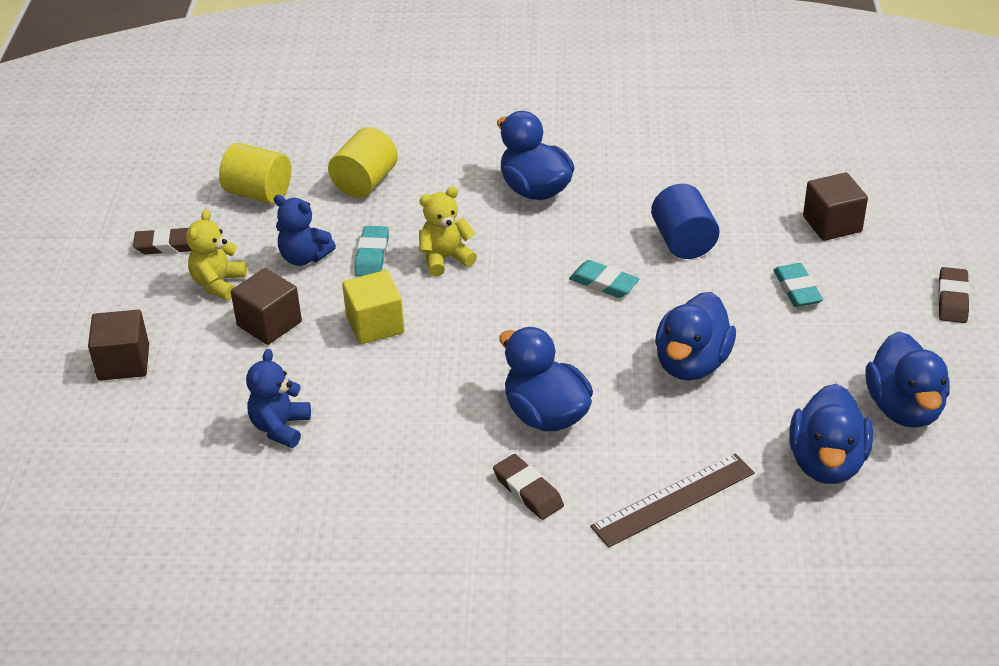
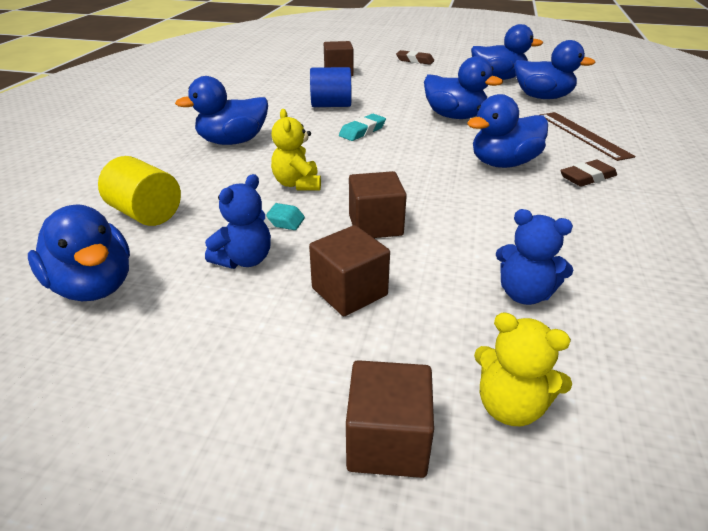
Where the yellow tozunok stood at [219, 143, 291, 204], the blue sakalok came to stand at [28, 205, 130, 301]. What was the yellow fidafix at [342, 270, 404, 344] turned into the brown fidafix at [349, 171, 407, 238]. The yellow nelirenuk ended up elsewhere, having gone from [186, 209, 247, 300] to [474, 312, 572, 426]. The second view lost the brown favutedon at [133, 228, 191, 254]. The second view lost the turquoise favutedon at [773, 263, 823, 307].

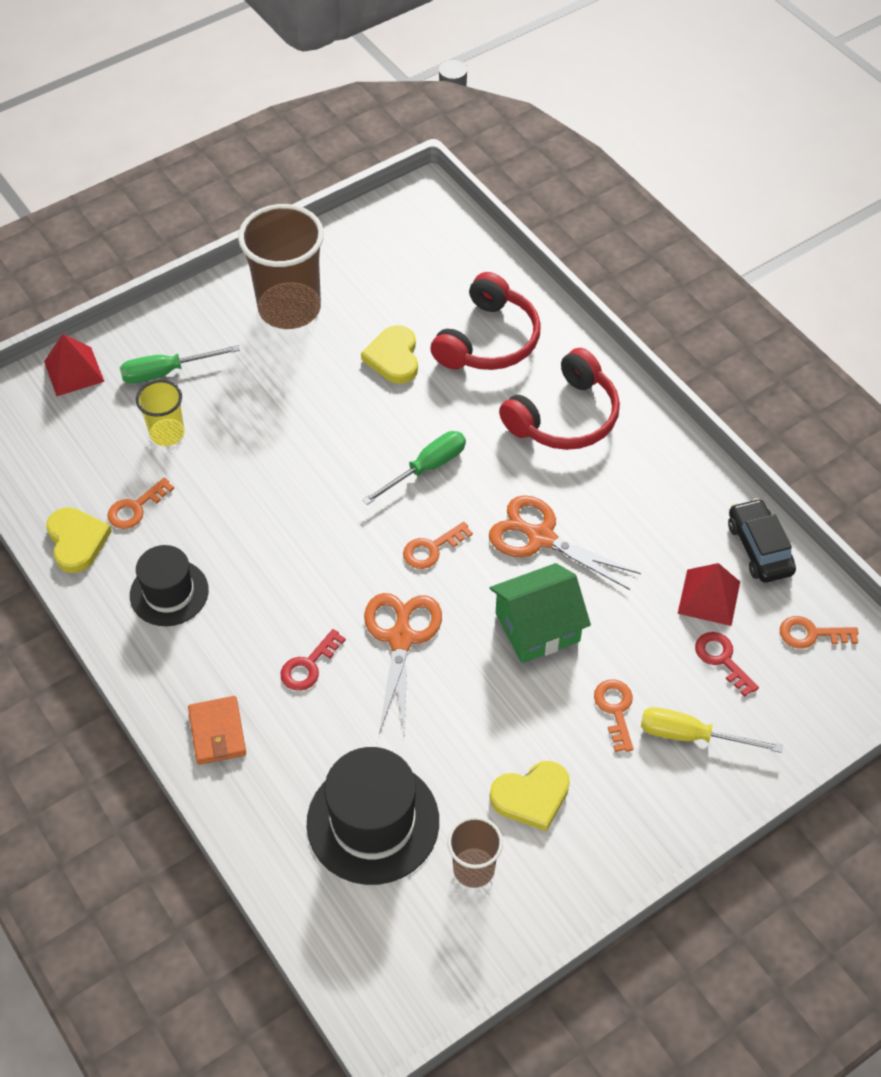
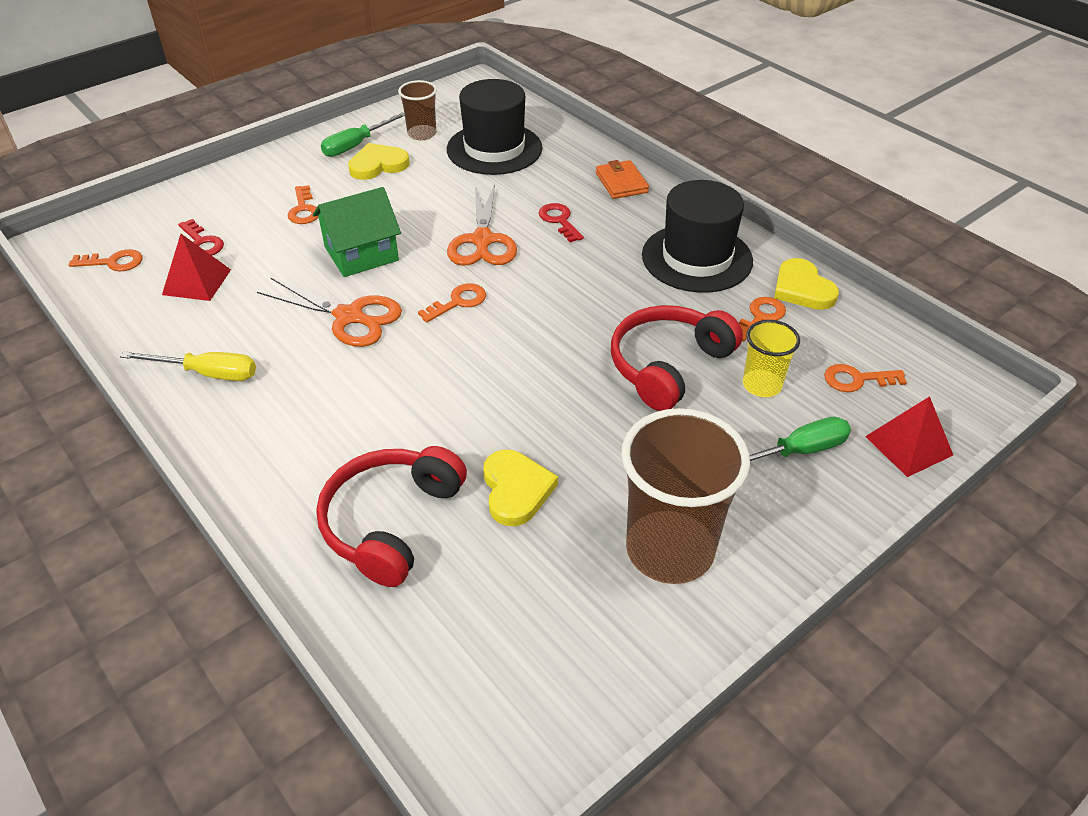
The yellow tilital ended up elsewhere, having gone from [641, 707, 783, 753] to [120, 351, 256, 381]. The green tilital ended up elsewhere, having gone from [362, 431, 466, 505] to [321, 112, 405, 157]. The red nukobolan at [281, 629, 346, 691] ended up facing another way, 60 degrees counterclockwise from before. The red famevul ended up elsewhere, having gone from [499, 348, 620, 450] to [611, 305, 743, 411]. The size of the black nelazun at [130, 545, 209, 626] changed by a factor of 1.54. The second view gained the orange nukobolan at [824, 364, 907, 392]. The second view lost the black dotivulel at [728, 498, 796, 583].

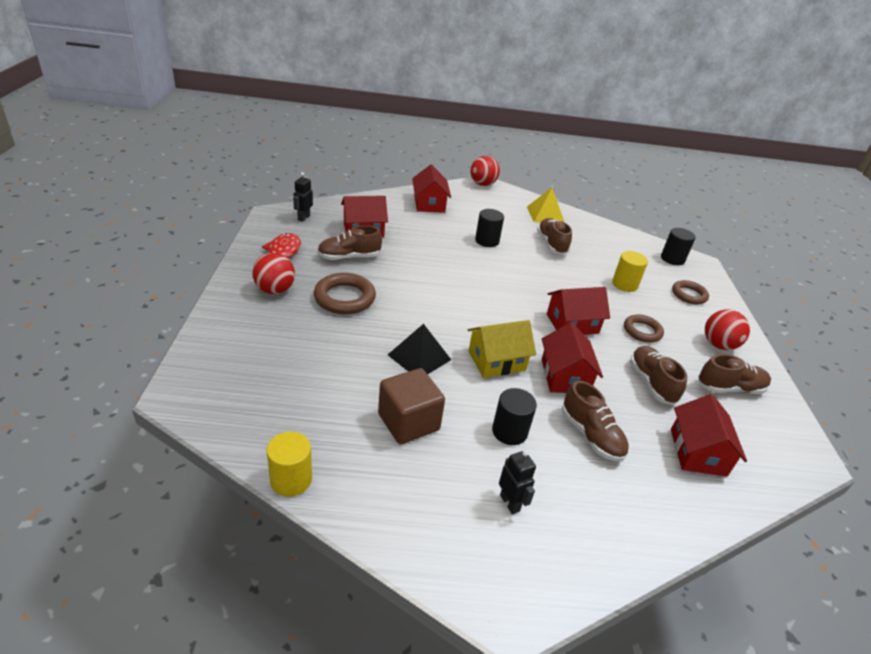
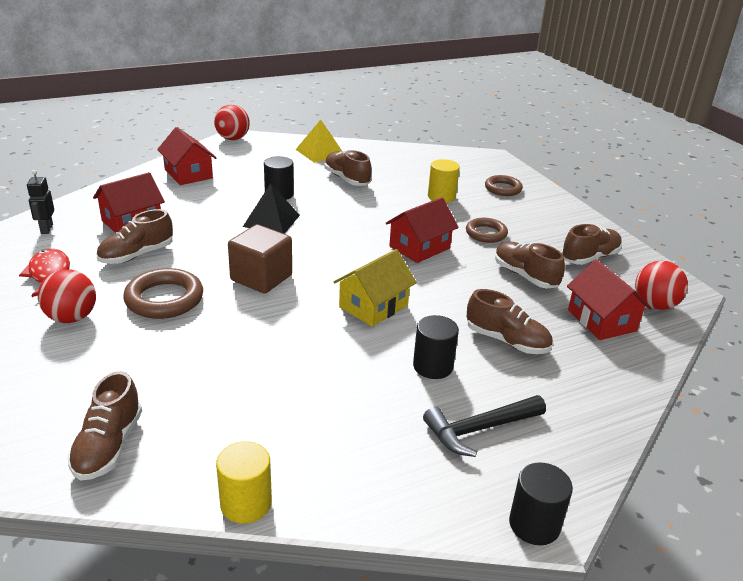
The second view gained the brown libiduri at [68, 371, 142, 481]. The brown fidafix ended up elsewhere, having gone from [378, 368, 445, 445] to [228, 224, 292, 293]. The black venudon ended up elsewhere, having gone from [388, 324, 451, 374] to [243, 183, 300, 234]. Where the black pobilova stood at [499, 450, 536, 514], the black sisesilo came to stand at [423, 395, 546, 457]. The black tozunok ended up elsewhere, having gone from [661, 228, 696, 265] to [509, 462, 573, 545]. The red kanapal ended up elsewhere, having gone from [705, 309, 750, 350] to [635, 261, 688, 310]. The second view lost the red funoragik at [542, 322, 603, 393].

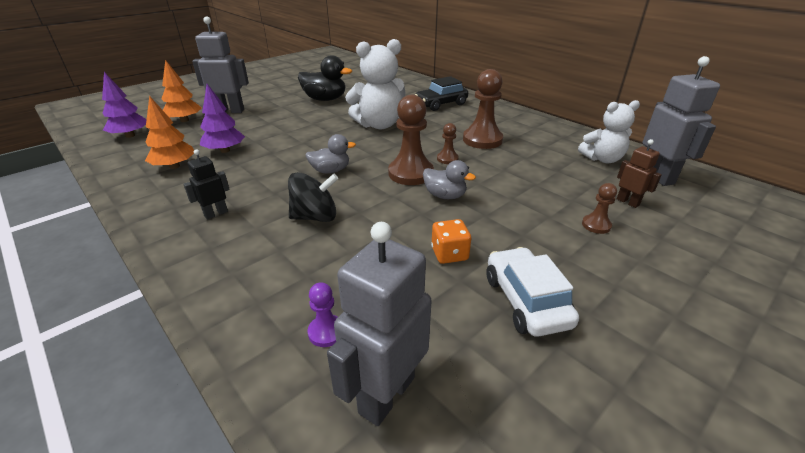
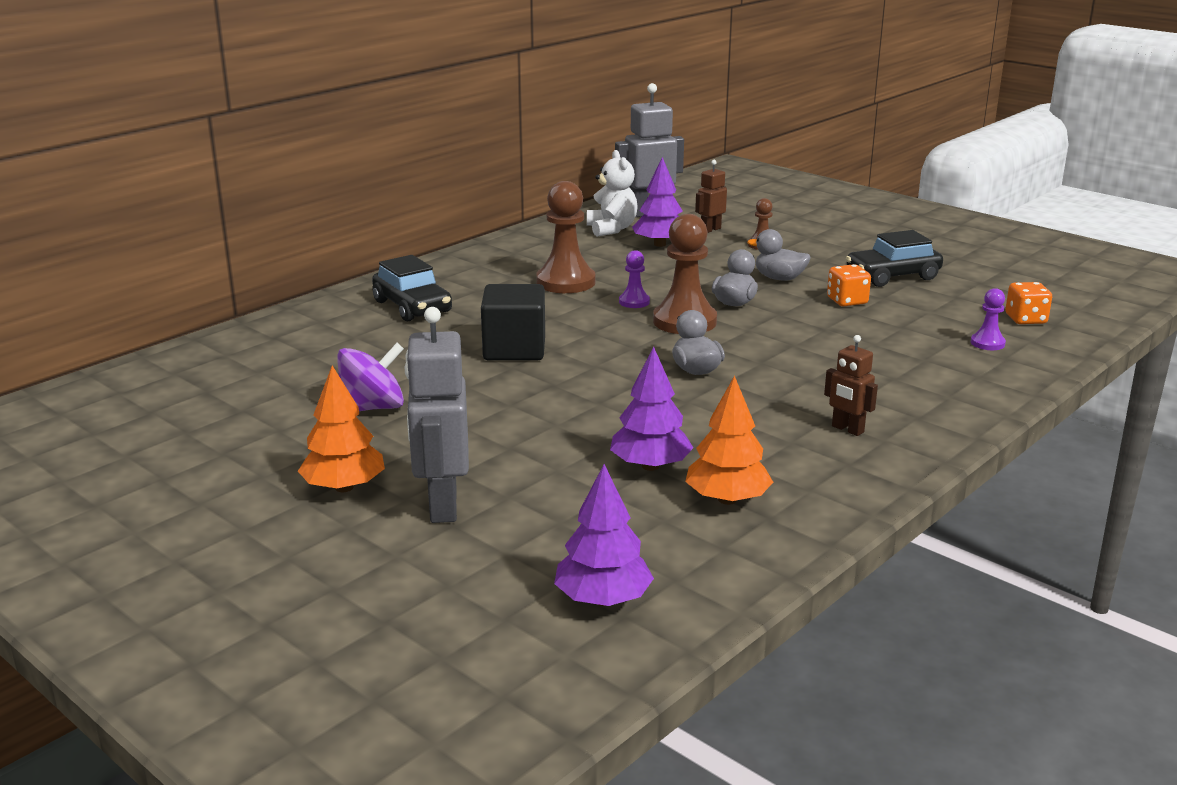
The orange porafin ended up elsewhere, having gone from [161, 60, 201, 122] to [298, 365, 385, 492]. Where the black sakalok stood at [298, 55, 352, 101], the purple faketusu came to stand at [337, 343, 404, 411]. Where the white nelirenuk stood at [345, 39, 406, 129], the black fidafix came to stand at [481, 284, 545, 360]. What was the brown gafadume at [437, 123, 459, 164] turned into the purple gafadume at [619, 250, 650, 308]. The second view gained the purple porafin at [632, 157, 683, 247]. The second view gained the grey sakalok at [747, 229, 811, 280]. What was the black pobilova at [183, 149, 230, 219] turned into the brown pobilova at [824, 335, 878, 436]. What was the white dotivulel at [486, 247, 579, 337] turned into the black dotivulel at [846, 230, 943, 287]. Where the grey pobilova stood at [327, 222, 432, 426], the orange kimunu came to stand at [1005, 282, 1052, 324]. The second view lost the black faketusu at [288, 172, 338, 222].

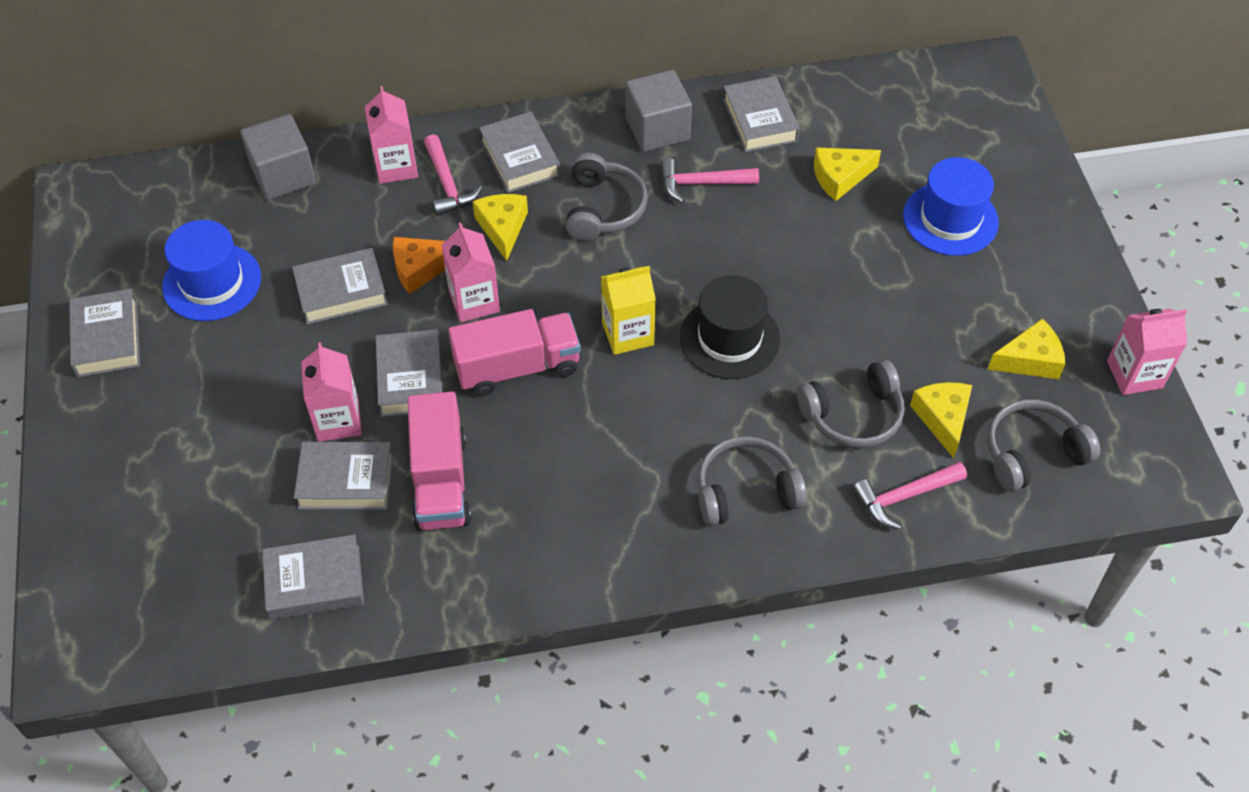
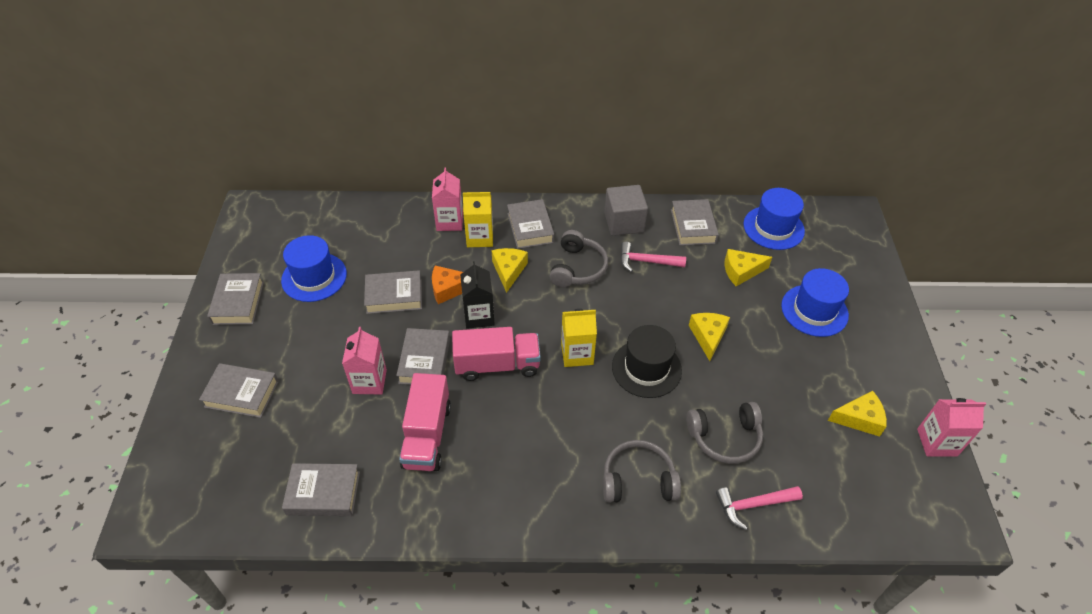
The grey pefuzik ended up elsewhere, having gone from [294, 442, 393, 510] to [199, 363, 279, 418]. What was the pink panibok at [441, 223, 500, 323] turned into the black panibok at [460, 261, 495, 329]. Where the pink sisesilo stood at [424, 134, 483, 216], the yellow panibok came to stand at [463, 192, 493, 247]. The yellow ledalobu ended up elsewhere, having gone from [910, 382, 972, 458] to [689, 313, 730, 361]. The second view gained the blue nelazun at [743, 188, 805, 250]. The second view lost the grey fidafix at [240, 114, 316, 200]. The second view lost the grey famevul at [987, 400, 1100, 492].

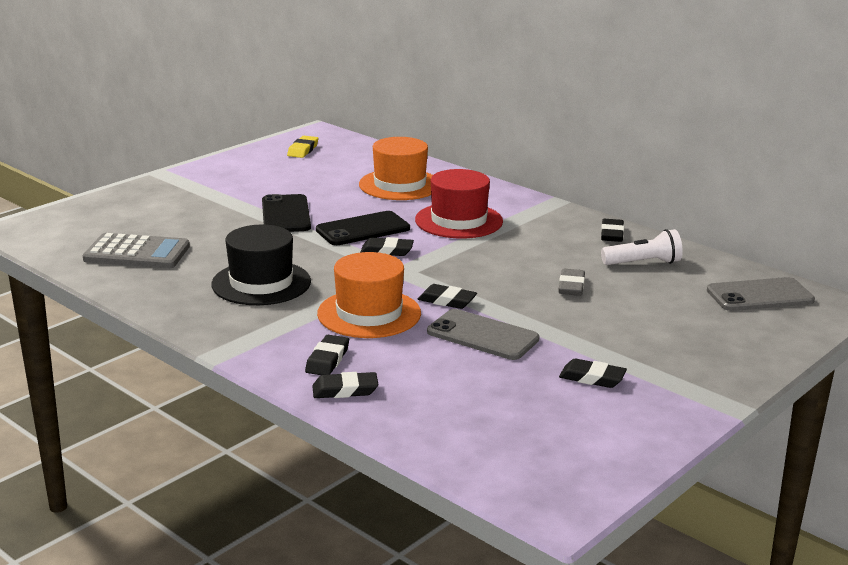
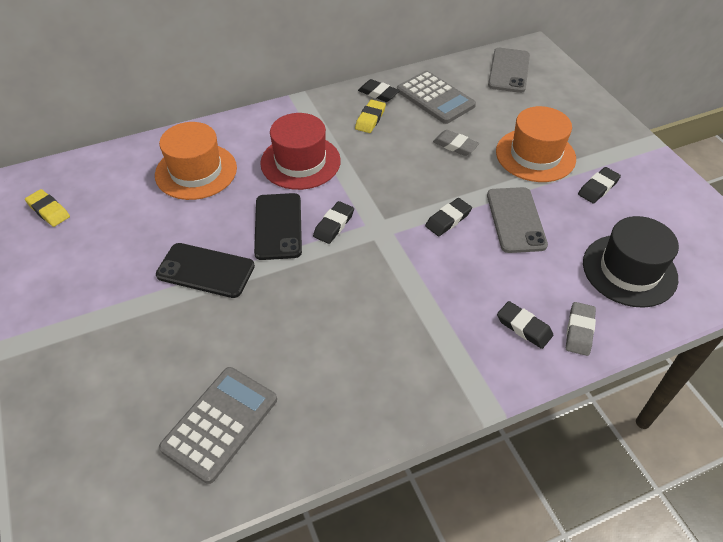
The second view gained the yellow favutedon at [355, 100, 386, 133]. Where the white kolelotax stood at [601, 229, 683, 265], the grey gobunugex came to stand at [397, 71, 476, 124]. The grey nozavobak at [427, 309, 540, 360] ended up facing another way, 60 degrees counterclockwise from before. The orange nelazun ended up elsewhere, having gone from [317, 252, 421, 338] to [496, 106, 576, 182]. What was the black favutedon at [312, 372, 379, 398] turned into the grey favutedon at [566, 302, 596, 356]. The black nelazun ended up elsewhere, having gone from [211, 225, 311, 305] to [583, 216, 679, 308].

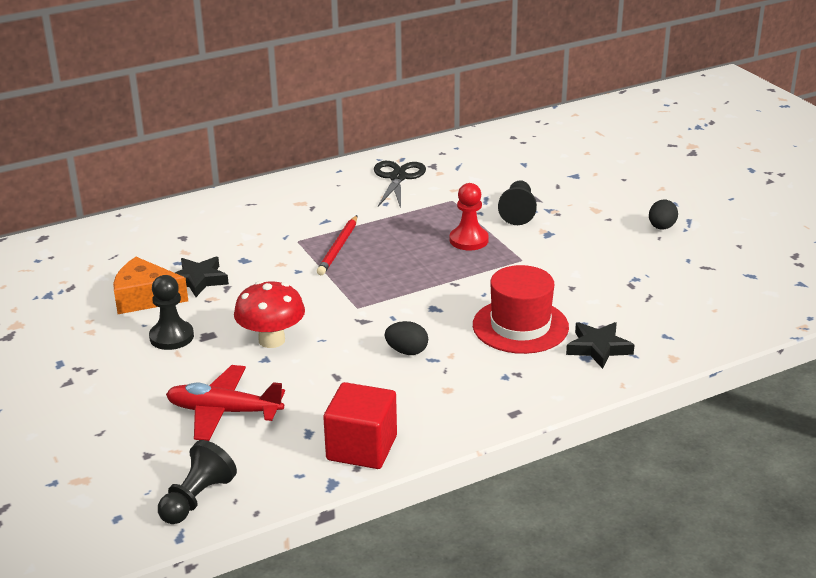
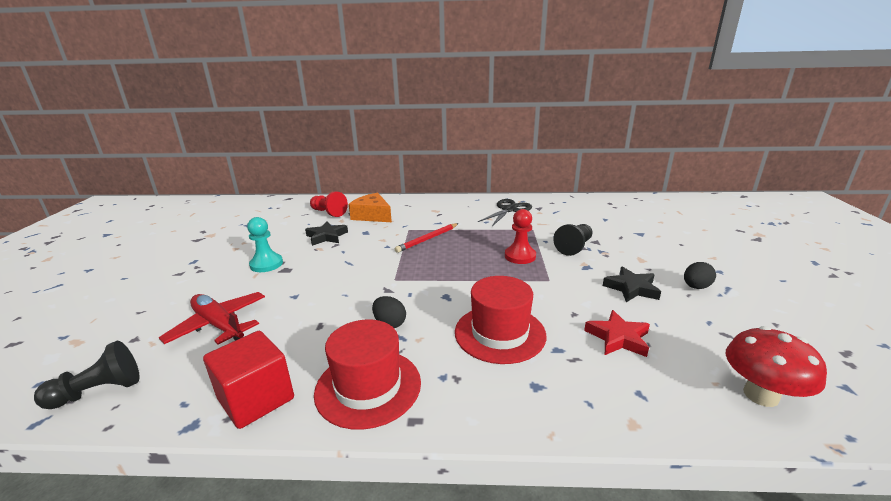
What was the black gafadume at [149, 275, 194, 350] turned into the turquoise gafadume at [247, 217, 283, 272]. The second view gained the red gafadume at [310, 192, 348, 217]. The second view gained the red nelazun at [314, 320, 421, 430]. The orange ledalobu ended up elsewhere, having gone from [113, 257, 188, 314] to [349, 193, 392, 222]. The second view gained the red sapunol at [584, 310, 650, 357]. The black sapunol ended up elsewhere, having gone from [566, 322, 634, 369] to [603, 266, 661, 302]. The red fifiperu ended up elsewhere, having gone from [234, 281, 305, 348] to [726, 326, 827, 407].

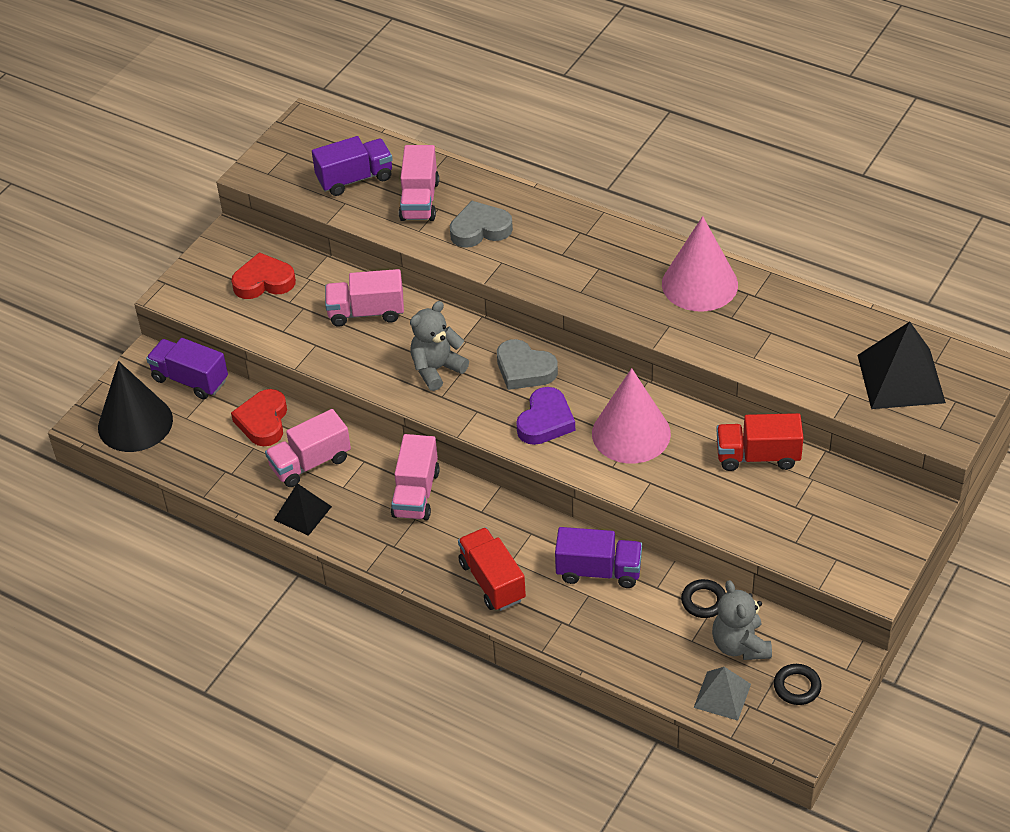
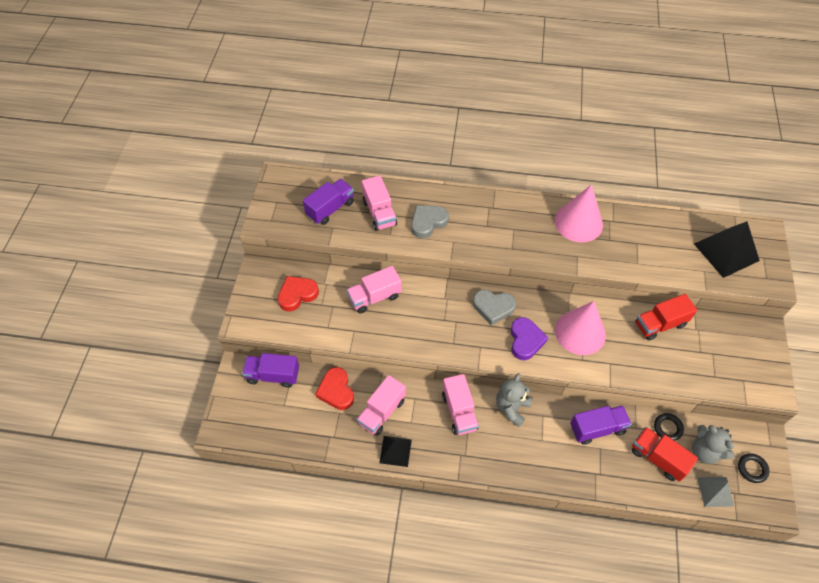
The grey nelirenuk ended up elsewhere, having gone from [410, 301, 469, 391] to [496, 373, 532, 427]. The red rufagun ended up elsewhere, having gone from [458, 527, 526, 611] to [632, 427, 698, 482]. The second view lost the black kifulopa at [98, 361, 173, 452].

